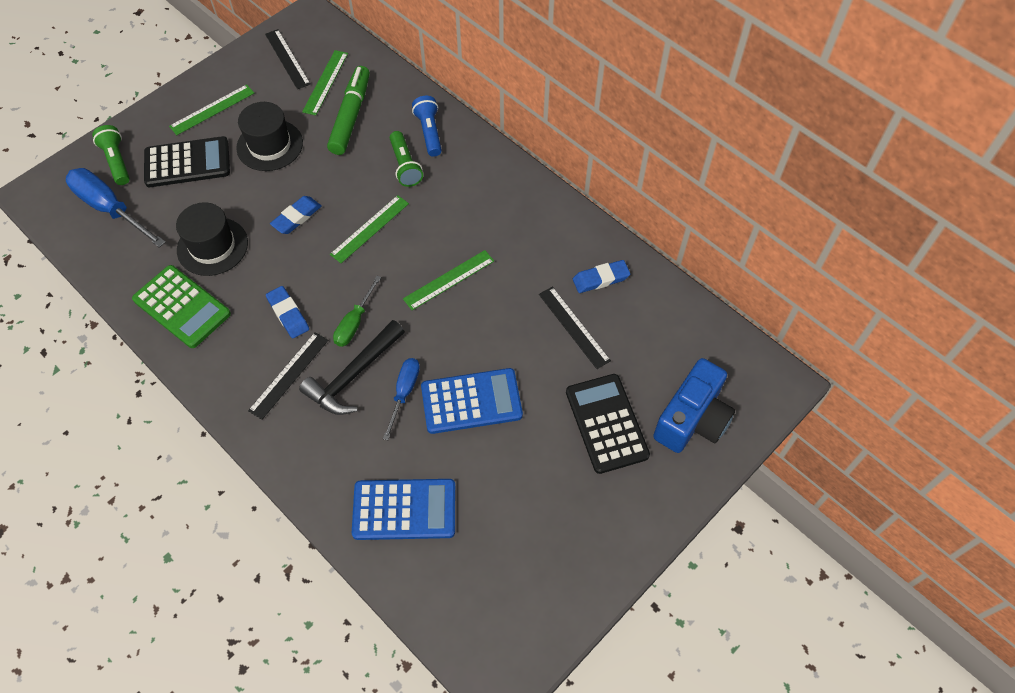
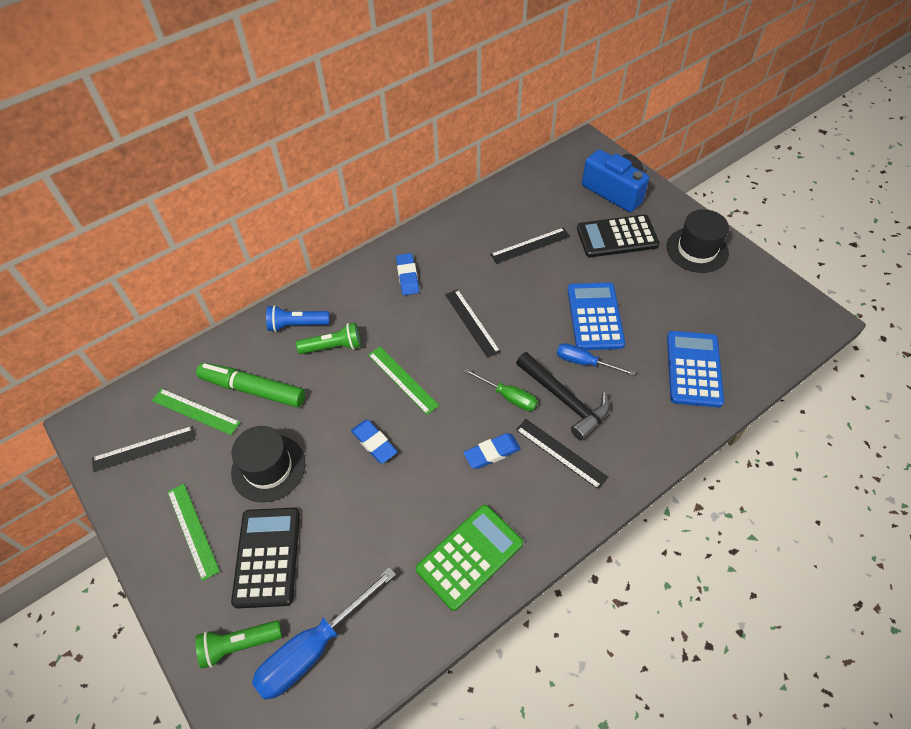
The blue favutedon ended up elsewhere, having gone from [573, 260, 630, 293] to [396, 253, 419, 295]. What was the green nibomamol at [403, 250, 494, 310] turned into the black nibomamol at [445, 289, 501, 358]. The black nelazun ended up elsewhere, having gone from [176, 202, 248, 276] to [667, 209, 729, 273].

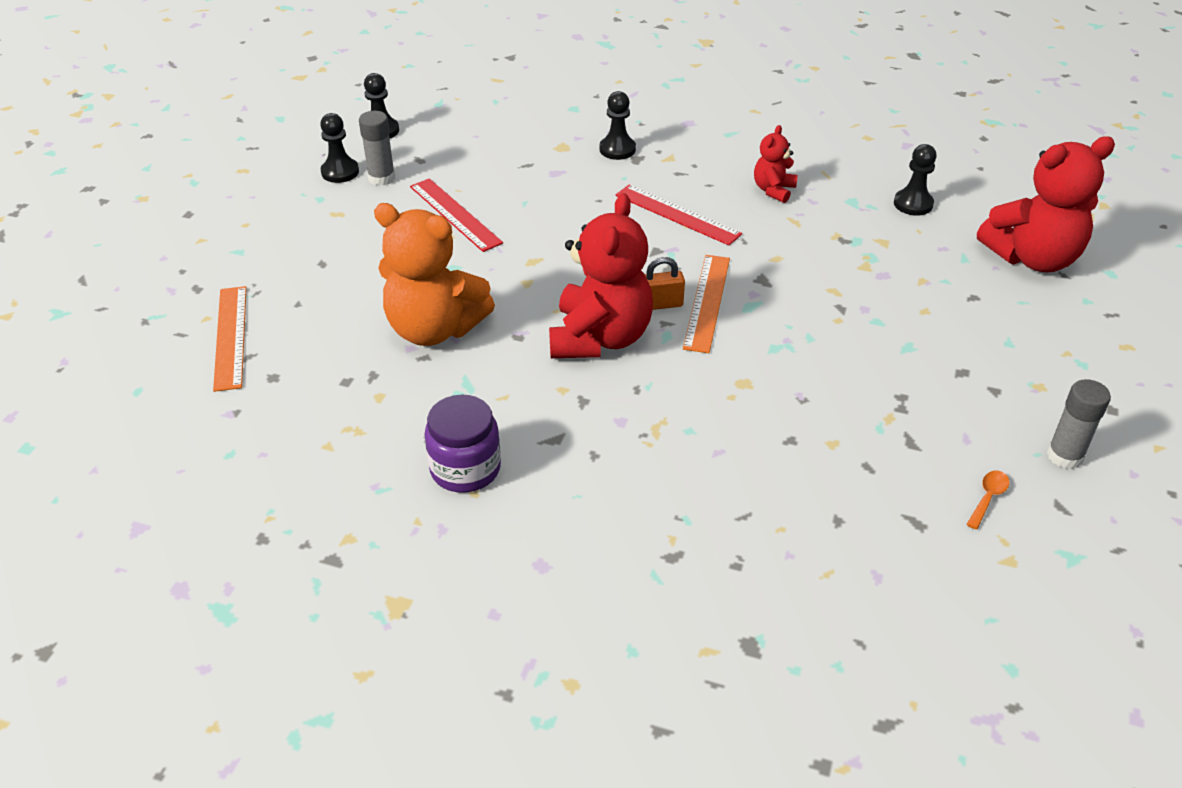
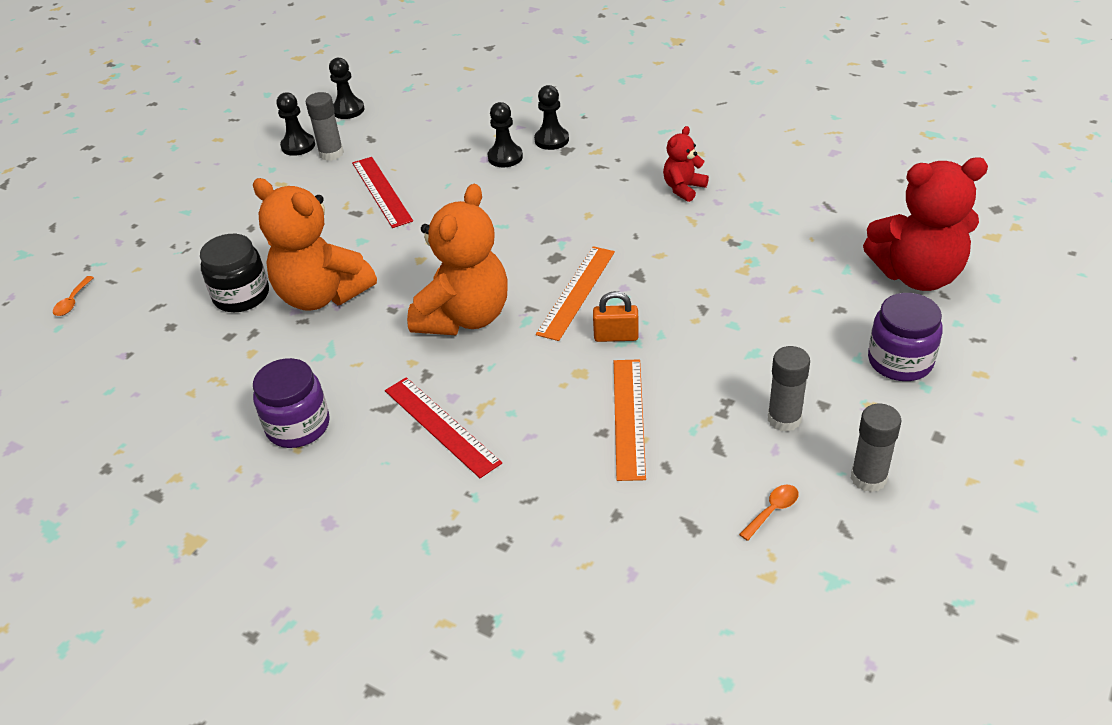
The second view gained the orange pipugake at [53, 276, 94, 316]. The second view gained the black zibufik at [200, 234, 269, 312]. The red nibomamol ended up elsewhere, having gone from [615, 184, 742, 245] to [385, 377, 502, 478]. What was the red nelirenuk at [549, 193, 653, 358] turned into the orange nelirenuk at [407, 184, 508, 335]. The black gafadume ended up elsewhere, having gone from [894, 144, 937, 216] to [488, 102, 523, 167]. The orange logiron ended up elsewhere, having gone from [645, 257, 685, 310] to [593, 291, 639, 342]. The orange nibomamol ended up elsewhere, having gone from [213, 286, 247, 392] to [614, 359, 646, 481]. The second view gained the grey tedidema at [768, 346, 810, 432]. The second view gained the purple zibufik at [868, 293, 943, 381].

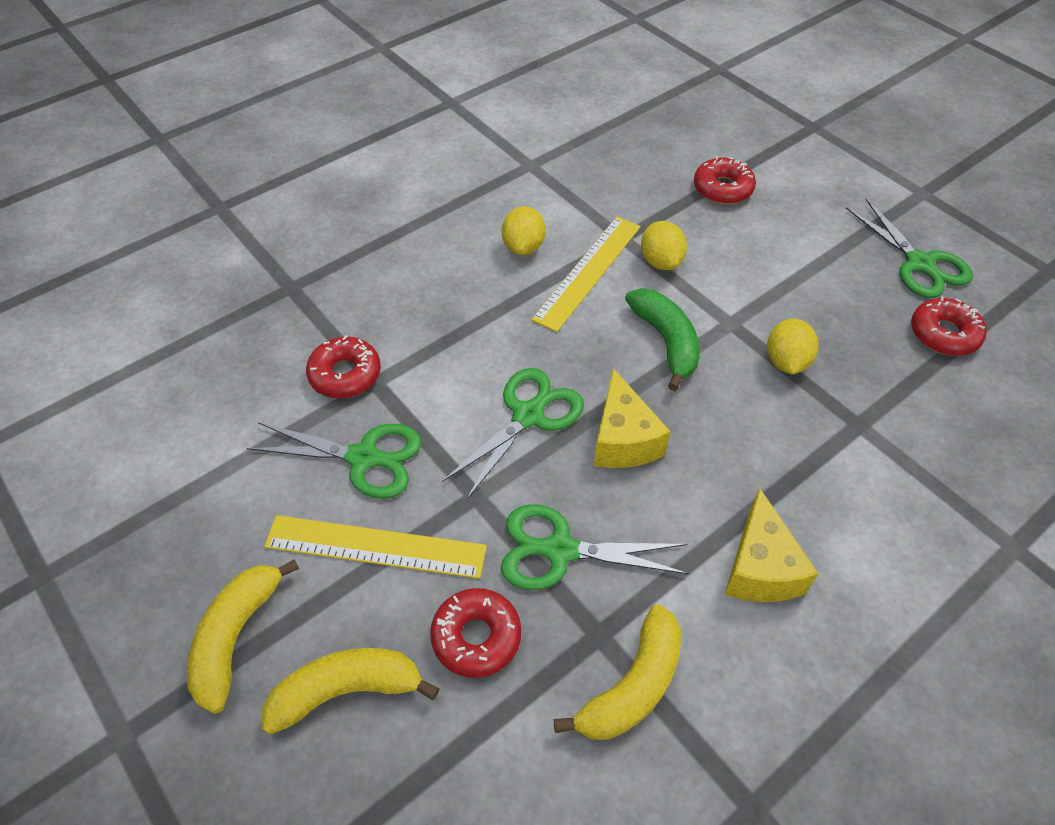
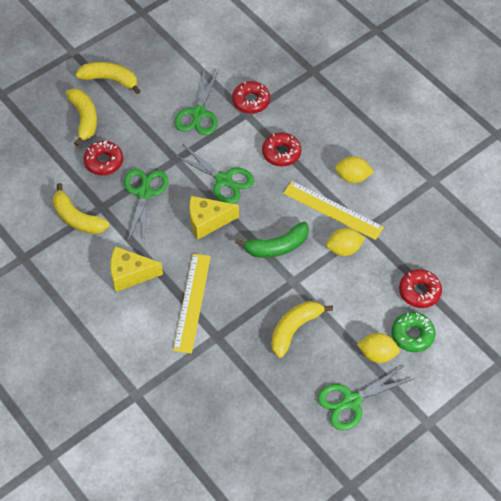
The yellow nibomamol ended up elsewhere, having gone from [264, 515, 487, 579] to [173, 254, 211, 353]. The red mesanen ended up elsewhere, having gone from [911, 296, 987, 356] to [262, 132, 301, 166]. The second view gained the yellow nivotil at [271, 301, 333, 358]. The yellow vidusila ended up elsewhere, having gone from [767, 318, 818, 374] to [357, 333, 400, 363]. The second view gained the green mesanen at [391, 312, 436, 352].

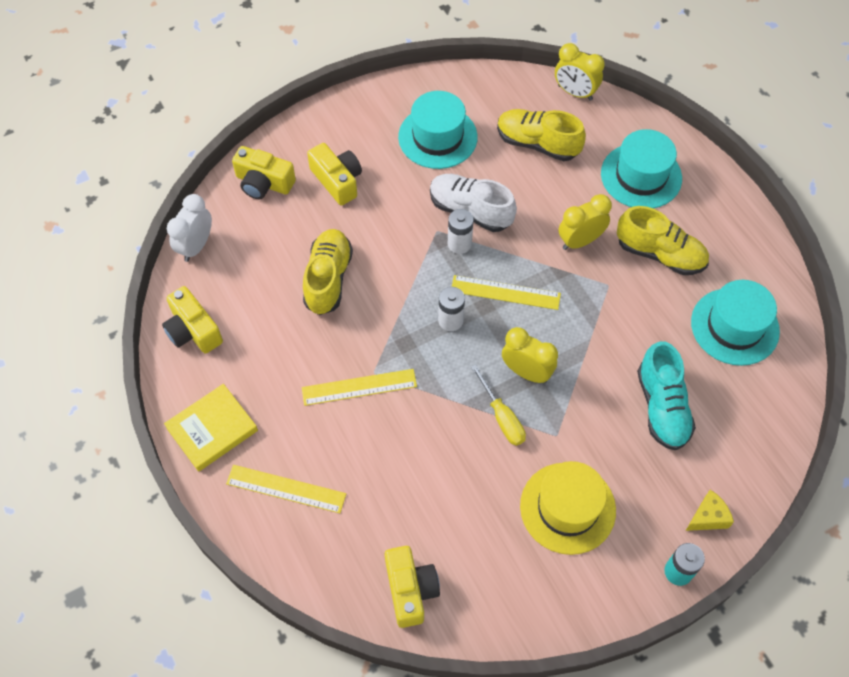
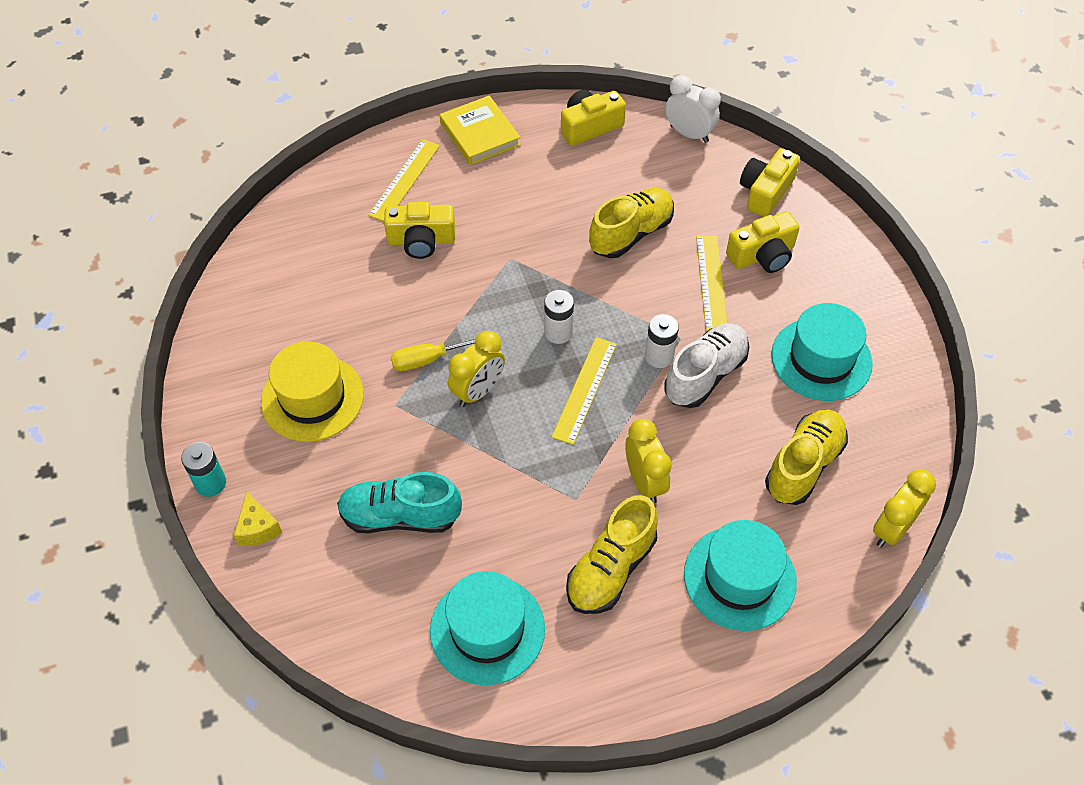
The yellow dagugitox ended up elsewhere, having gone from [385, 546, 440, 628] to [384, 202, 455, 259]. The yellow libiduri at [303, 229, 353, 315] ended up facing another way, 60 degrees counterclockwise from before. The yellow nibomamol ended up elsewhere, having gone from [302, 369, 417, 406] to [696, 236, 727, 332].

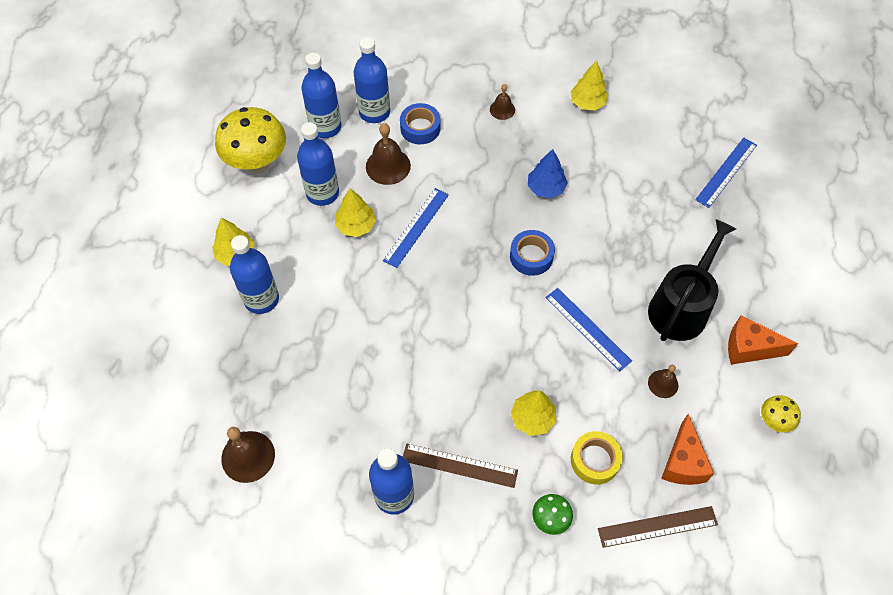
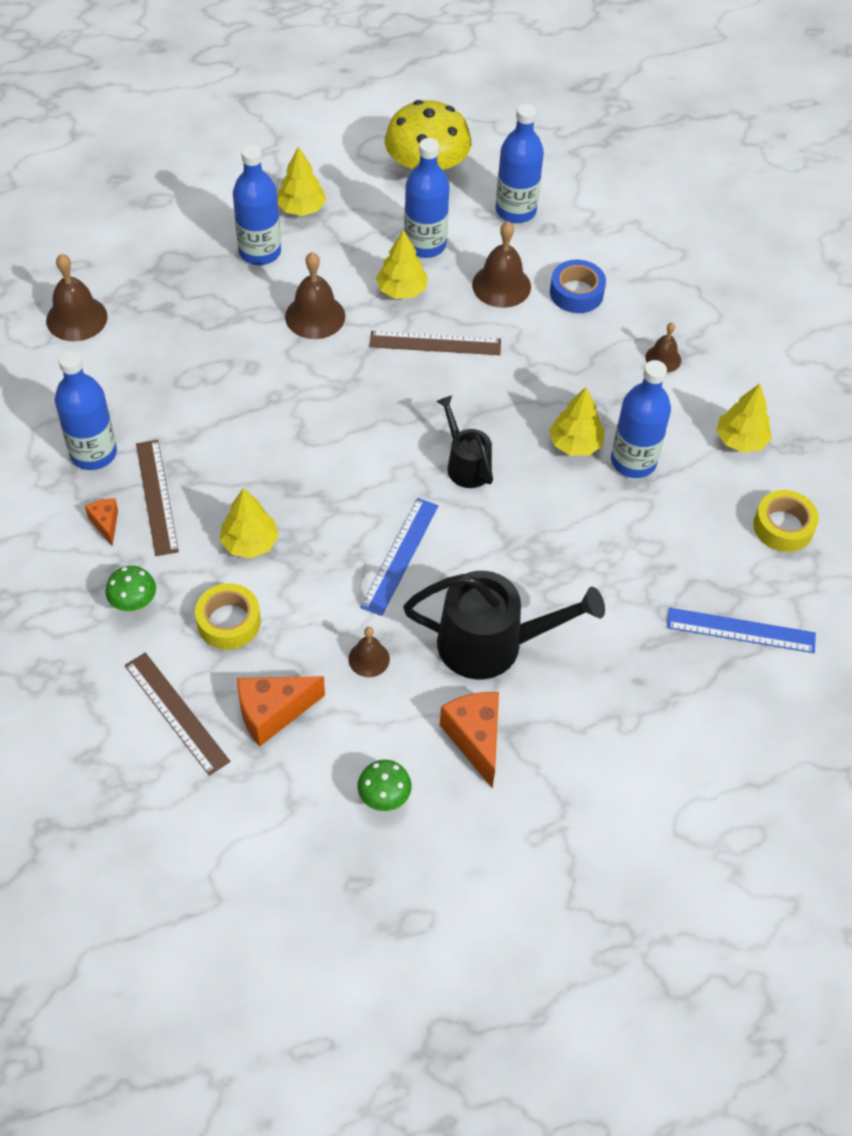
The second view gained the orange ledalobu at [85, 498, 118, 546]. The second view gained the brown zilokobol at [285, 252, 345, 339]. What was the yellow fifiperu at [761, 395, 801, 432] turned into the green fifiperu at [358, 760, 412, 811]. What was the blue nibomamol at [383, 188, 449, 268] turned into the brown nibomamol at [370, 331, 501, 355]. Where the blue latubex stood at [510, 230, 555, 276], the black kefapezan came to stand at [436, 395, 493, 488]. What was the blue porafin at [528, 149, 568, 198] turned into the yellow porafin at [549, 387, 605, 456]. The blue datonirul ended up elsewhere, having gone from [354, 37, 390, 123] to [611, 360, 671, 478]. The second view gained the yellow latubex at [753, 490, 819, 552].

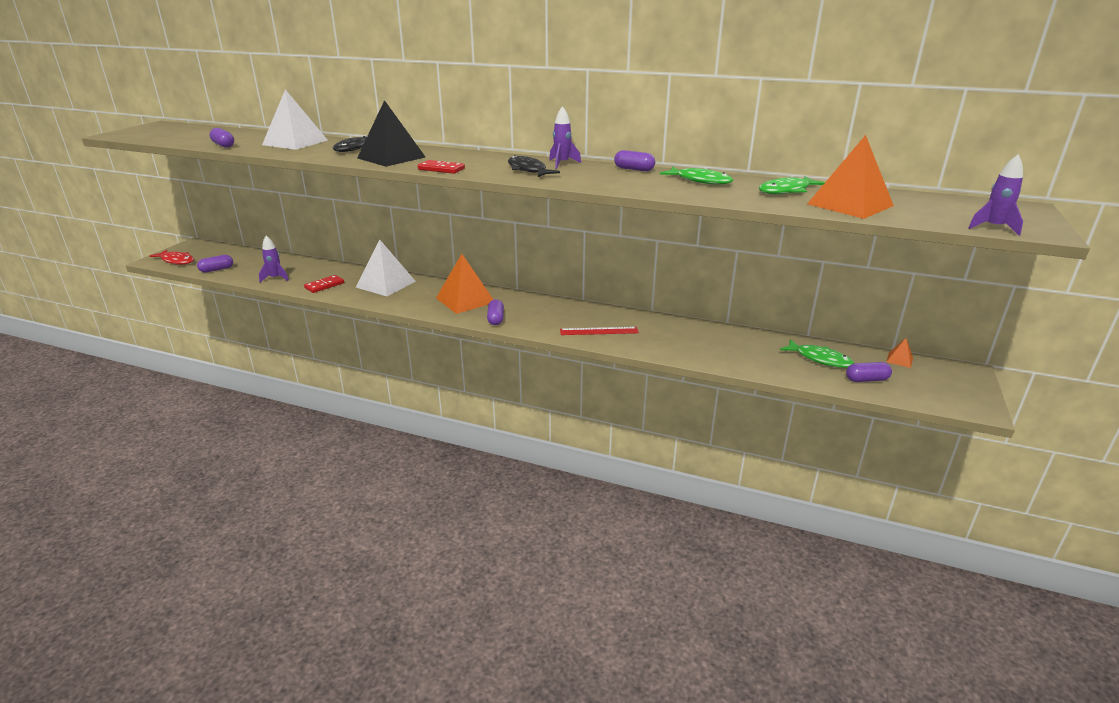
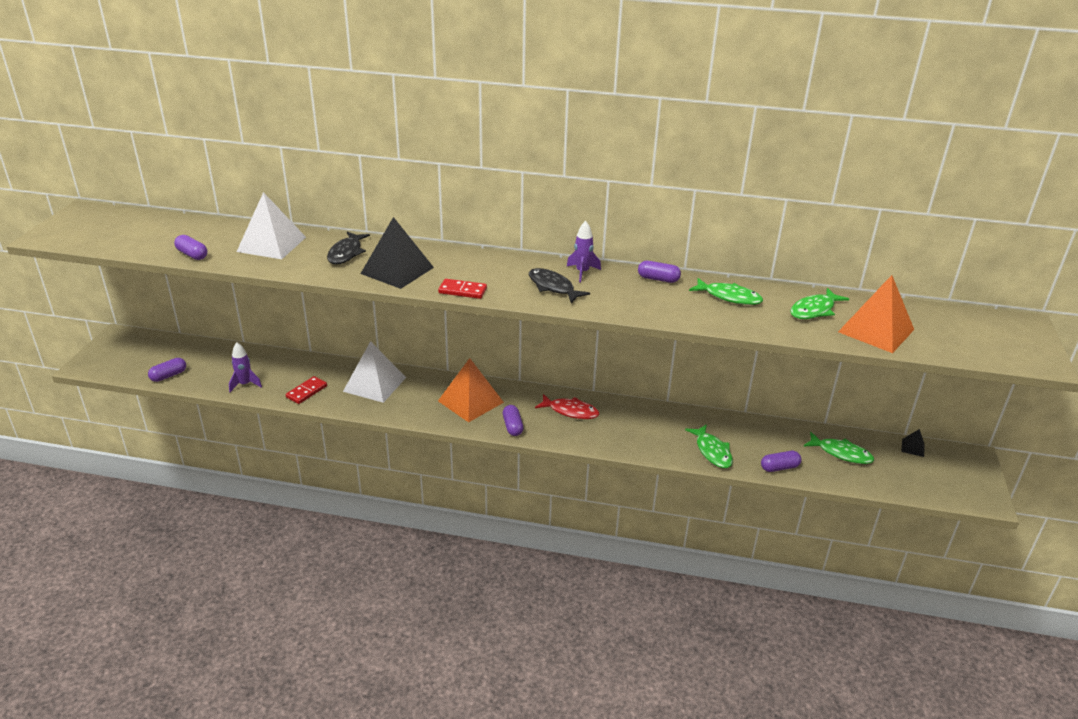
The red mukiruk ended up elsewhere, having gone from [150, 250, 194, 265] to [535, 394, 599, 419]. The second view gained the green mukiruk at [685, 424, 733, 468]. The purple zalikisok ended up elsewhere, having gone from [846, 362, 892, 382] to [761, 451, 801, 472]. What was the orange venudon at [886, 338, 913, 368] turned into the black venudon at [901, 429, 925, 457]. The second view lost the red nibomamol at [560, 327, 639, 335]. The second view lost the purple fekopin at [968, 154, 1023, 236].

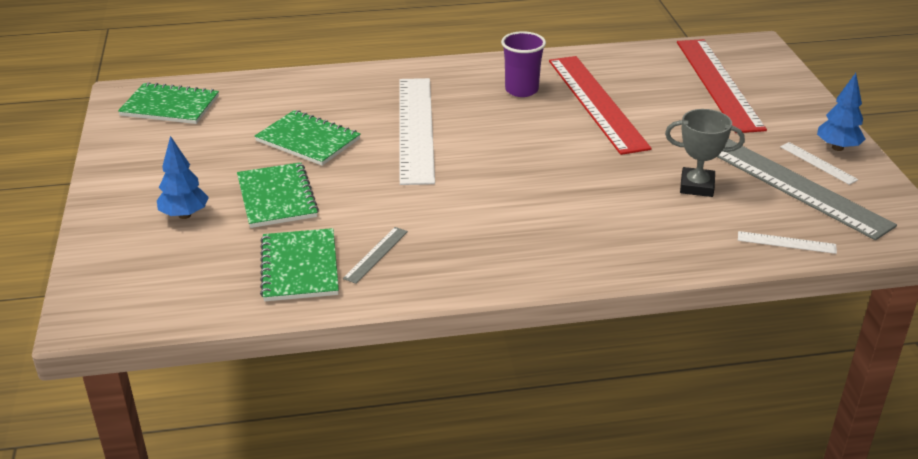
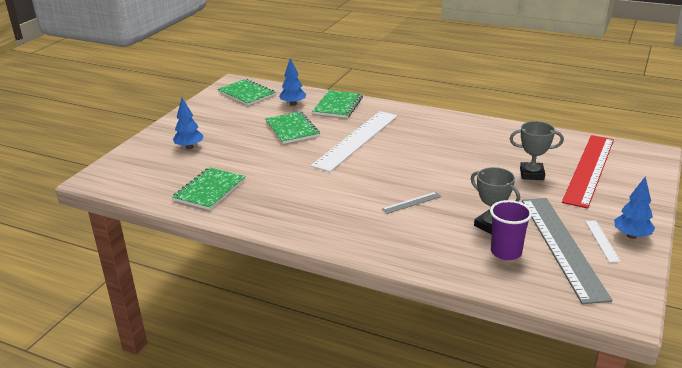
The second view gained the blue porafin at [279, 58, 306, 106]. The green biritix ended up elsewhere, having gone from [237, 162, 319, 228] to [313, 90, 363, 118]. The grey nibomamol ended up elsewhere, having gone from [343, 227, 408, 284] to [382, 192, 441, 214]. The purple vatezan ended up elsewhere, having gone from [501, 31, 546, 97] to [490, 200, 532, 260]. The second view gained the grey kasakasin at [510, 121, 564, 180]. The second view lost the red nibomamol at [549, 56, 652, 155]. The second view lost the white nibomamol at [738, 231, 837, 254].

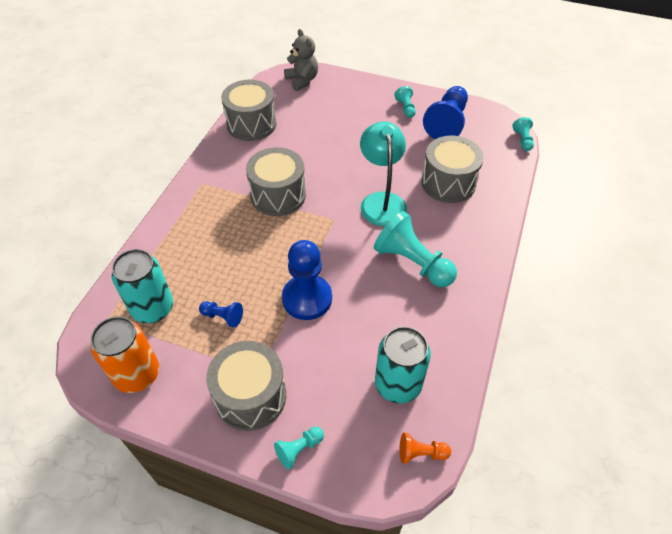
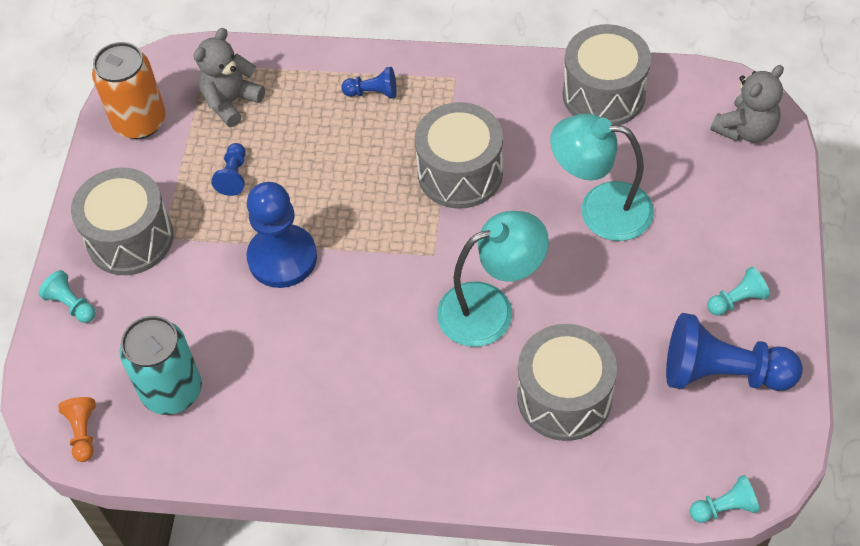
Where the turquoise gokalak stood at [112, 249, 173, 323], the grey nelirenuk came to stand at [194, 28, 265, 127]. The second view gained the blue gafadume at [341, 67, 397, 99]. The second view gained the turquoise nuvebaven at [550, 114, 654, 241]. The second view lost the turquoise gafadume at [374, 211, 457, 287].

